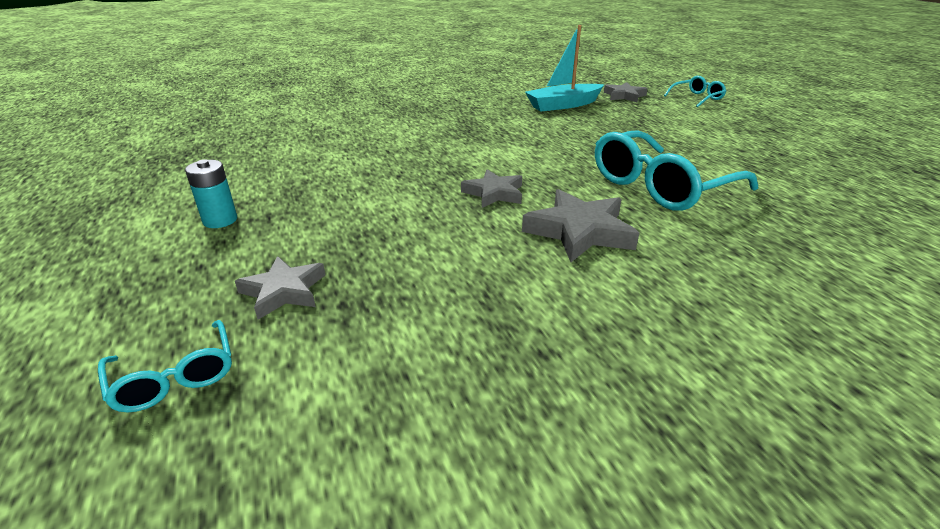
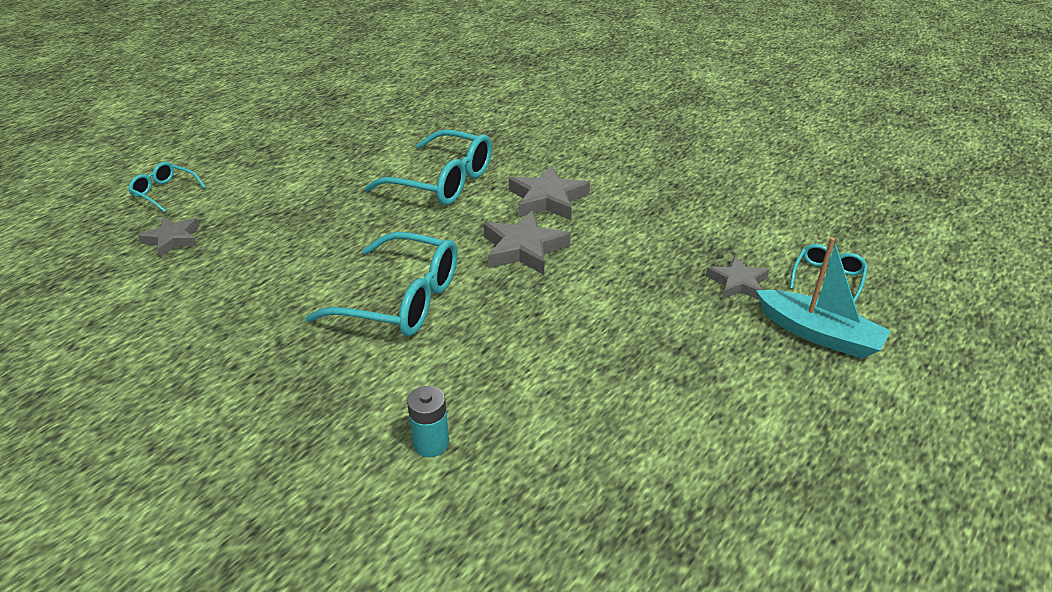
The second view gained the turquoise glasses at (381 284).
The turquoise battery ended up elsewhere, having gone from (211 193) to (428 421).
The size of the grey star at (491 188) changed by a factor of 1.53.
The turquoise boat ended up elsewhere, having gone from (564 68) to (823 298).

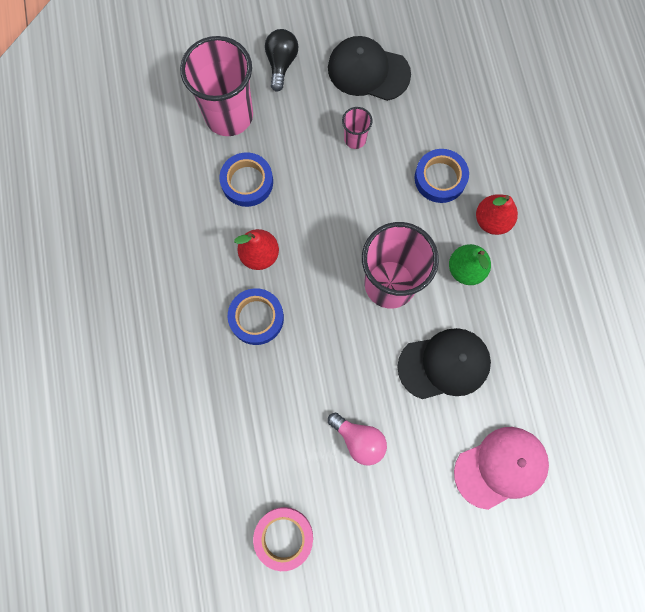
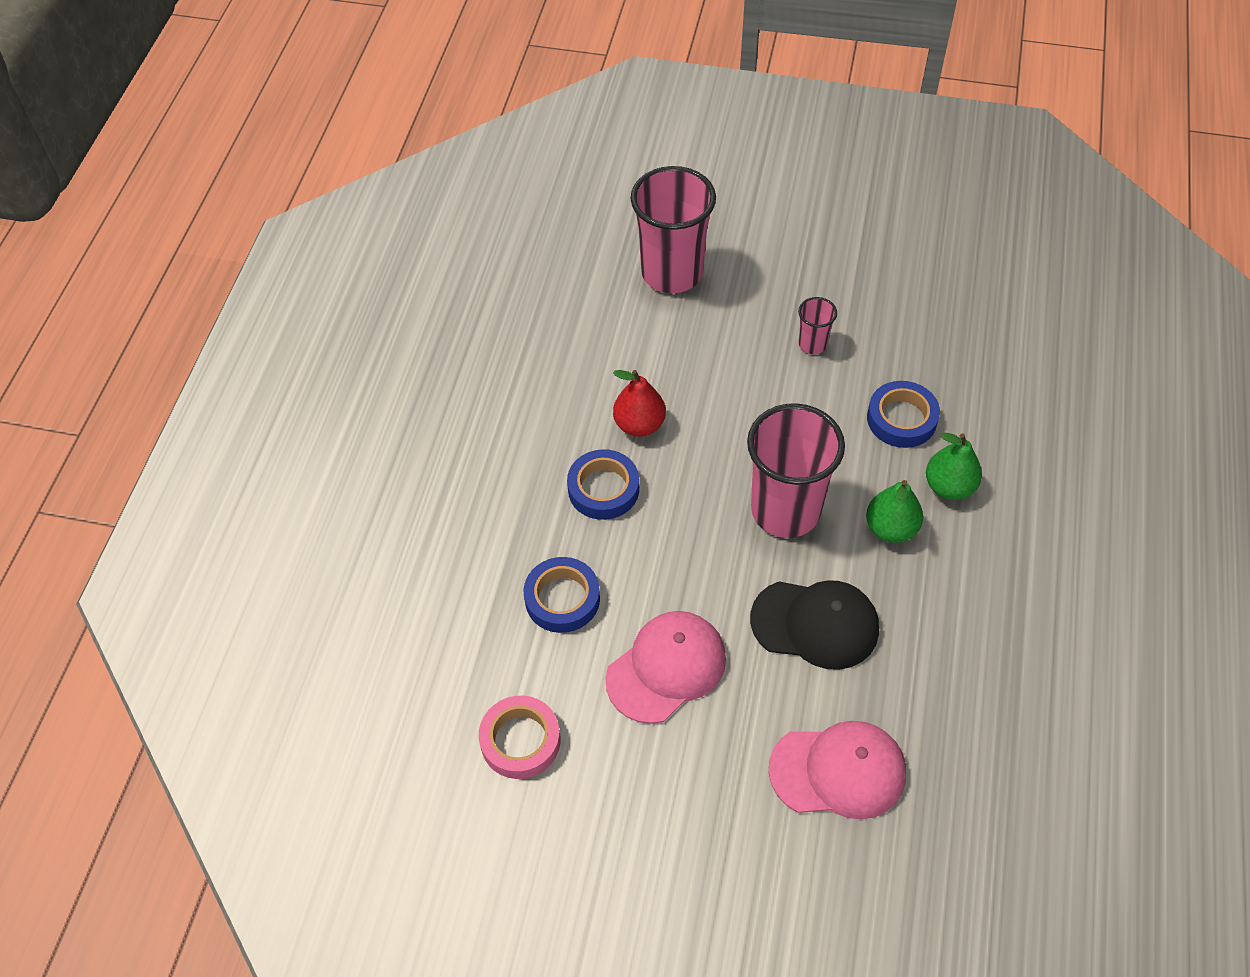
The blue tape ended up elsewhere, having gone from (246 179) to (562 595).
Where the pink light bulb stood at (357 439), the pink cap came to stand at (665 667).
What was the red pear at (497 214) turned into the green pear at (954 466).
The second view lost the black light bulb at (281 60).
The second view lost the black cap at (369 68).

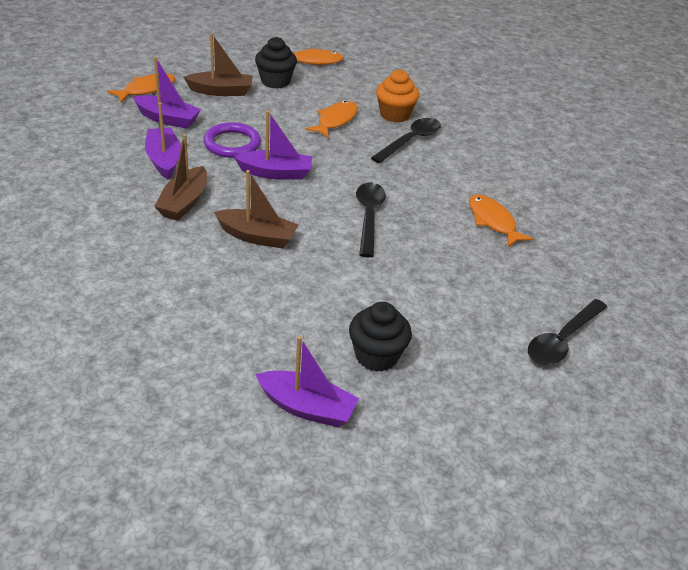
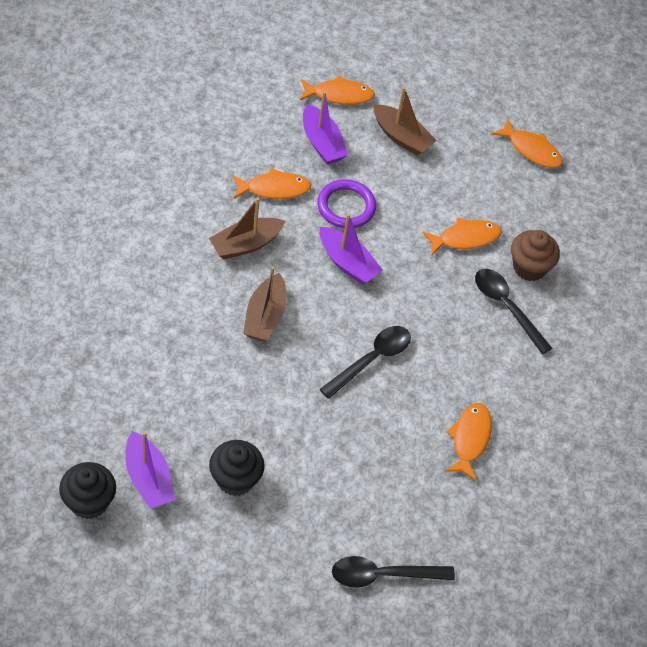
The black cupcake ended up elsewhere, having gone from (276 63) to (87 490).
Where the purple boat stood at (163 141), the orange fish came to stand at (271 183).
The brown boat at (256 209) ended up facing another way, 45 degrees clockwise from before.
The black spoon at (406 140) ended up facing another way, 120 degrees counterclockwise from before.
What was the orange cupcake at (397 96) turned into the brown cupcake at (535 255).

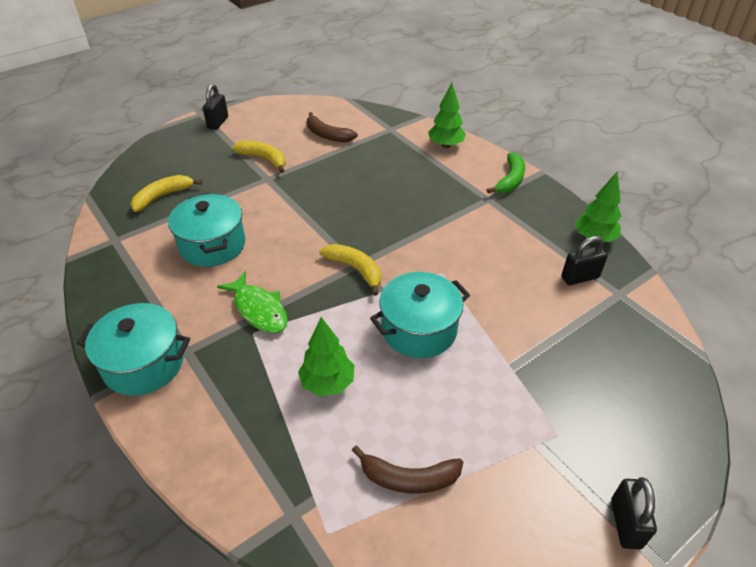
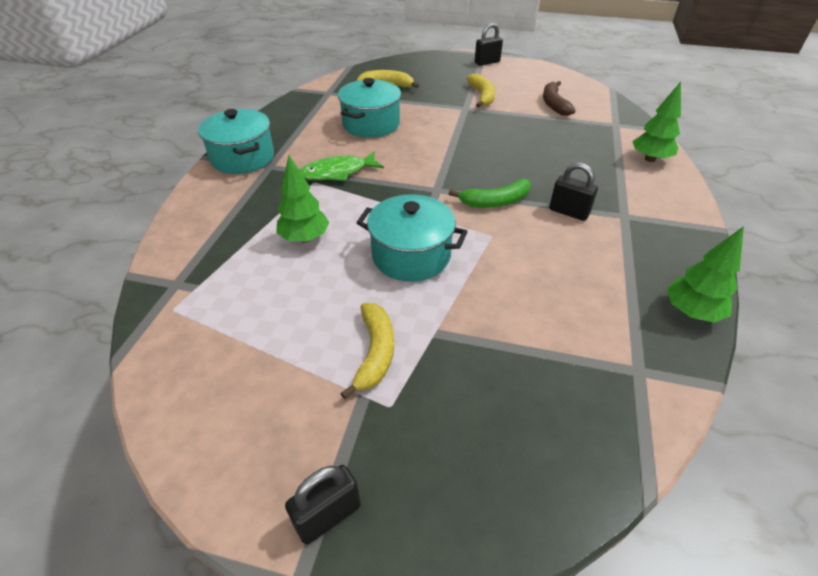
The green fish at (252 302) ended up facing another way, 60 degrees clockwise from before.
The yellow banana ended up elsewhere, having gone from (350 270) to (367 351).
The green banana ended up elsewhere, having gone from (506 173) to (490 193).
The black padlock ended up elsewhere, having gone from (584 260) to (573 191).
The second view lost the brown banana at (408 469).

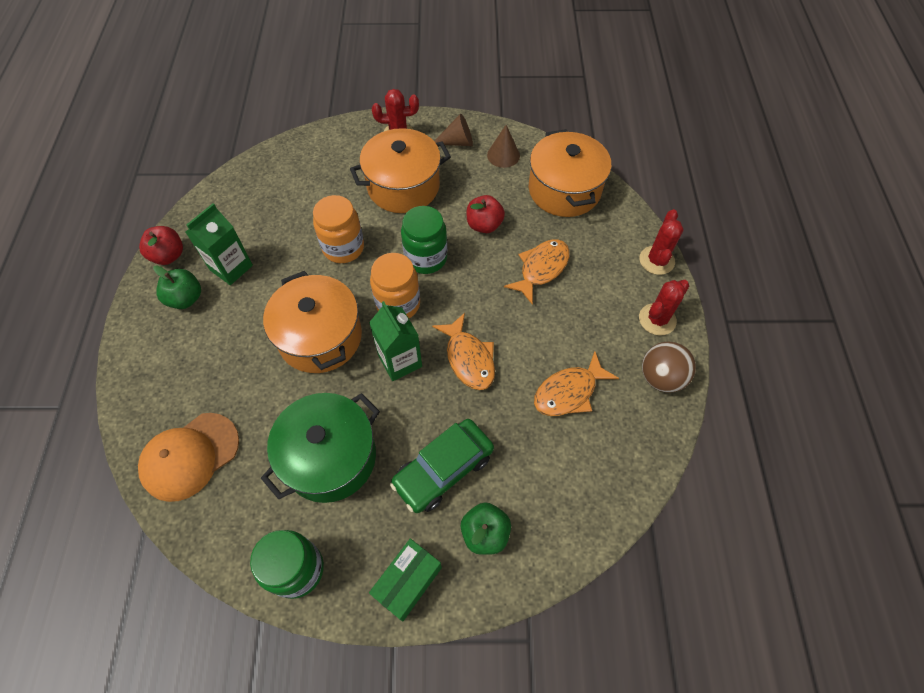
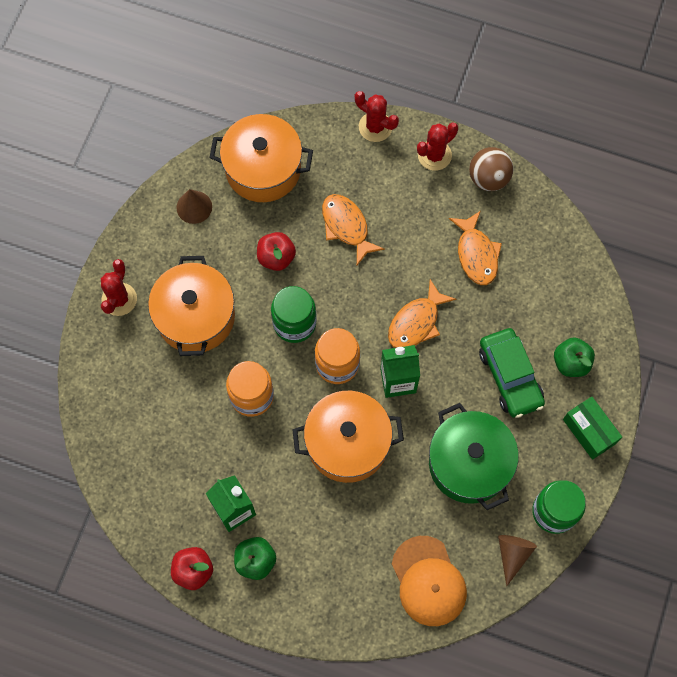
The orange fish at (463 351) ended up facing another way, 135 degrees clockwise from before.
The red cactus at (664 308) ended up facing another way, 75 degrees clockwise from before.
The brown cone ended up elsewhere, having gone from (453 130) to (517 560).

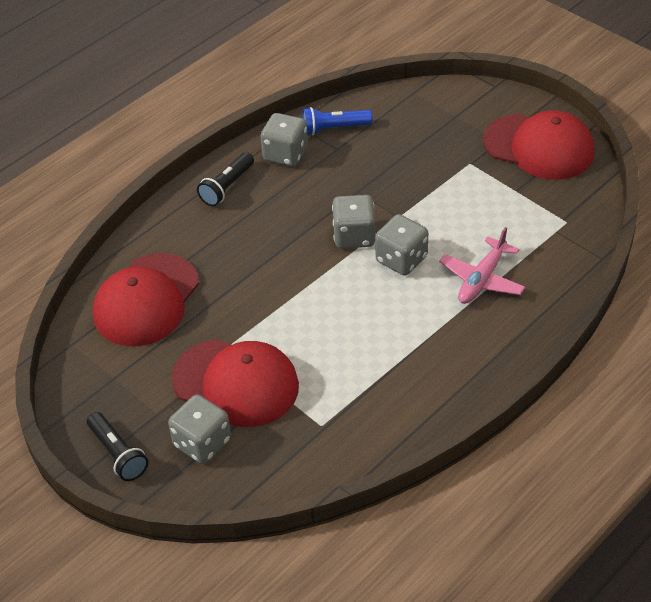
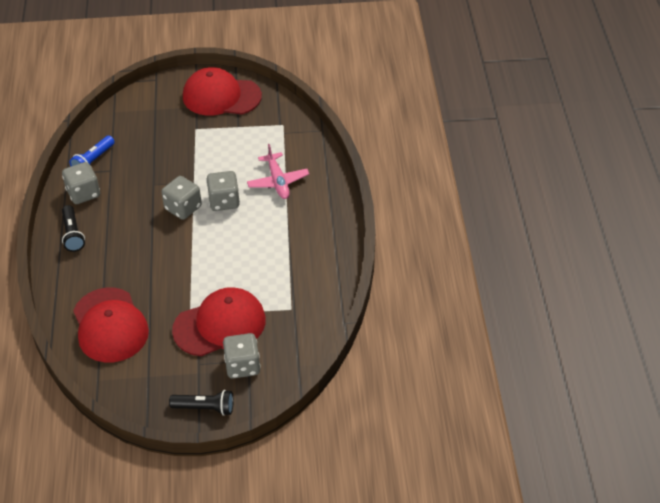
The red cap at (539 145) ended up facing another way, 150 degrees counterclockwise from before.

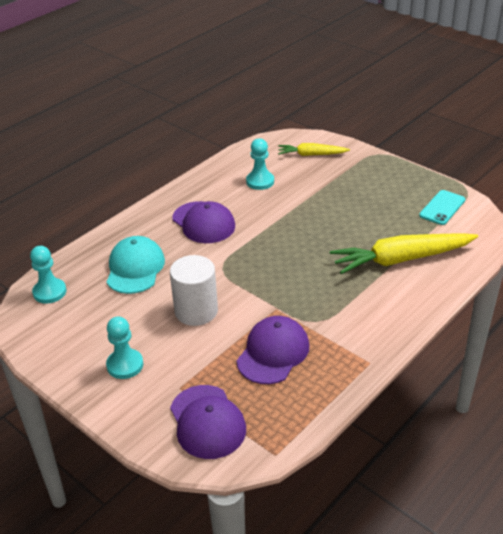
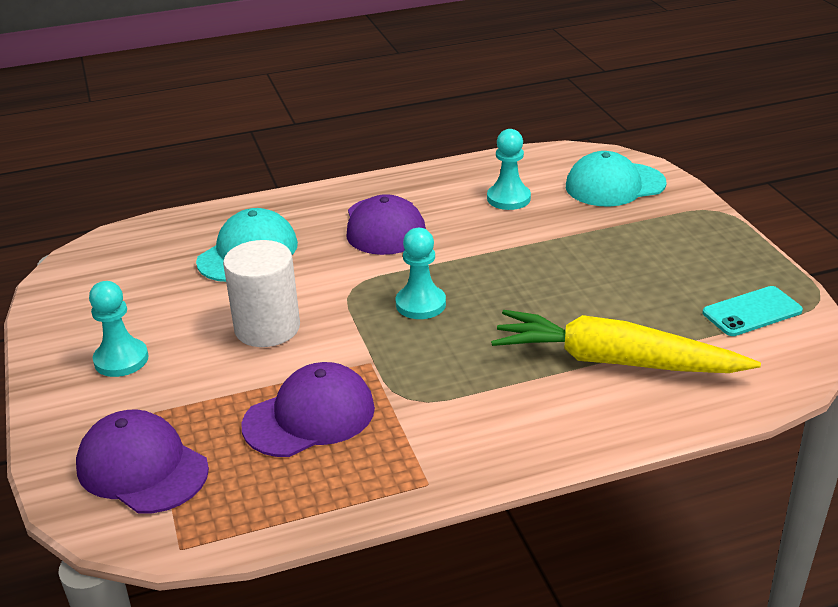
The purple cap at (208 422) ended up facing another way, 120 degrees clockwise from before.
The turquoise pawn ended up elsewhere, having gone from (48 275) to (421 273).
Where the yellow carrot stood at (314 149), the turquoise cap came to stand at (616 179).

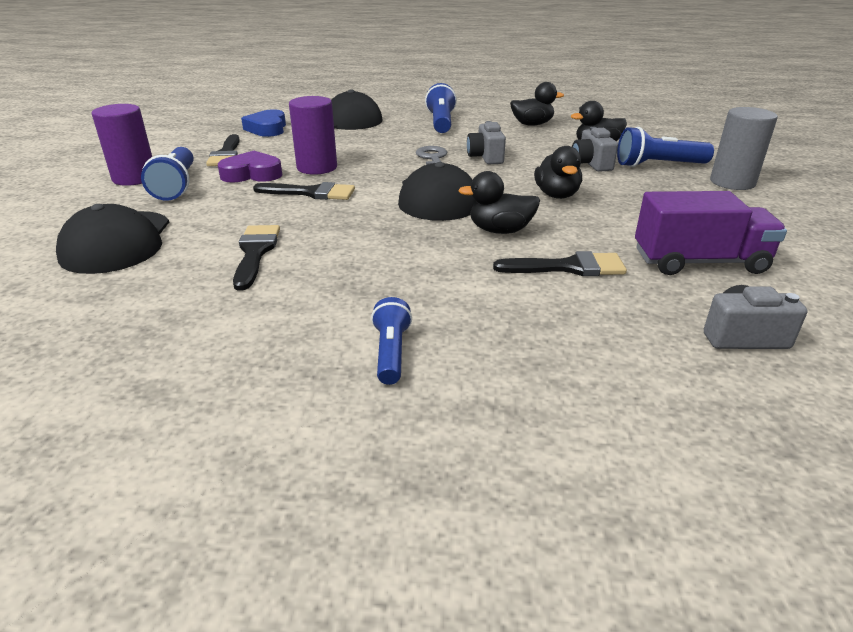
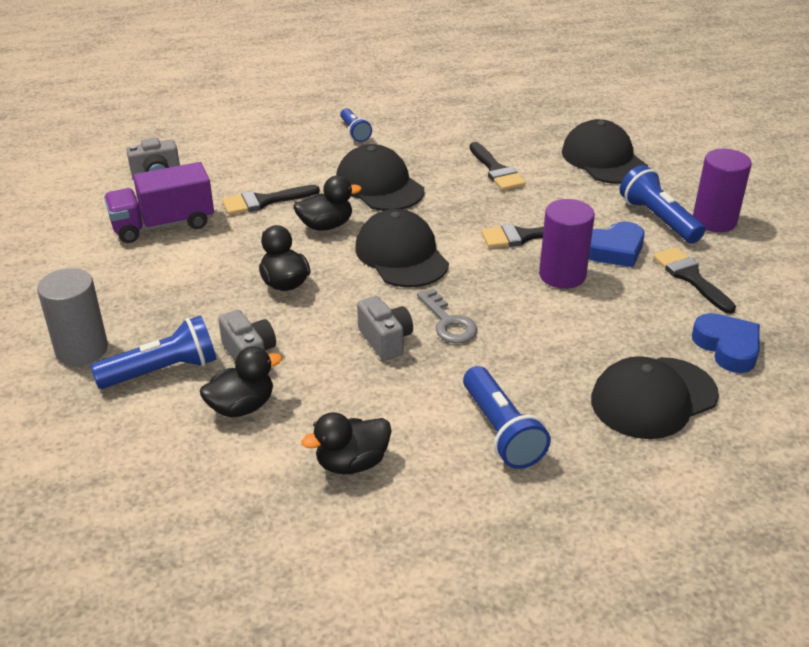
The second view gained the black cap at (380 177).
What was the purple heart at (250 167) turned into the blue heart at (617 244).

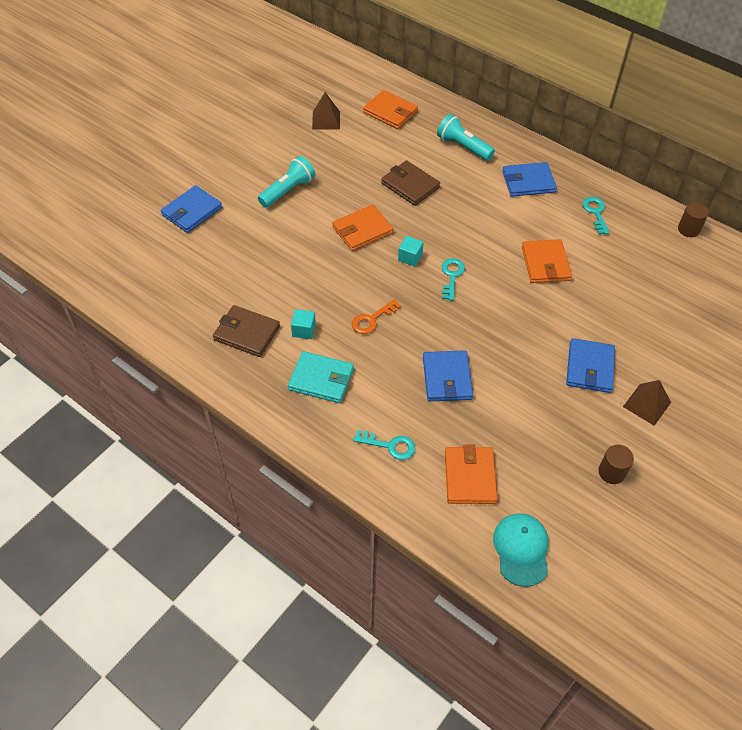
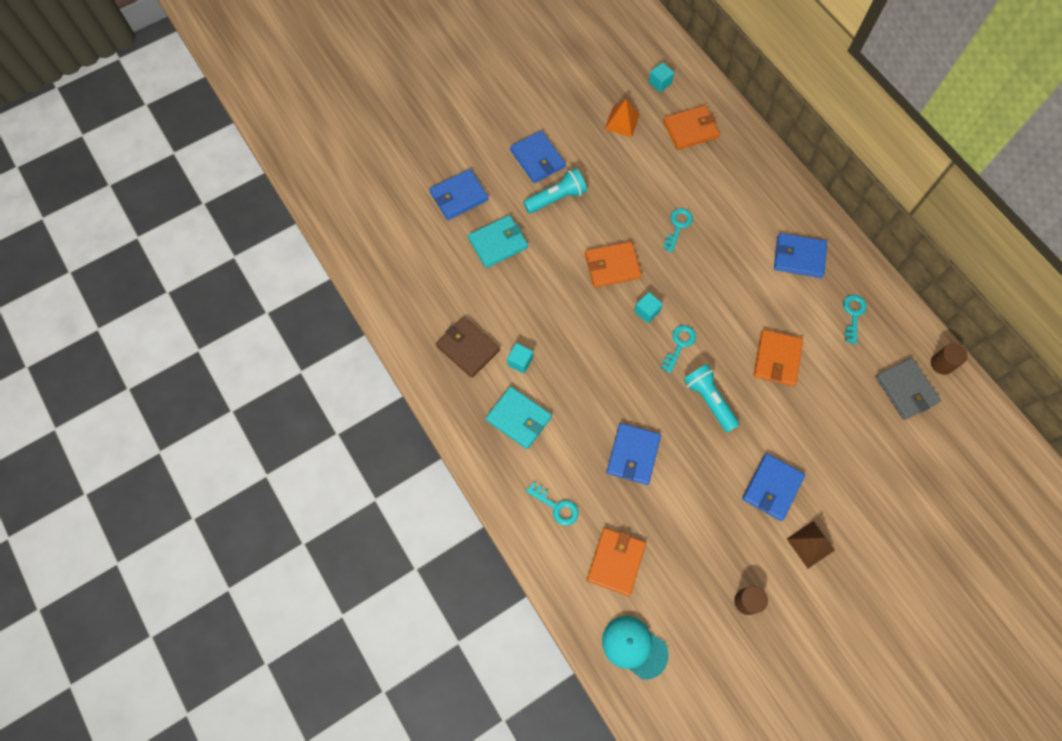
The second view gained the turquoise wallet at (498 241).
The second view gained the blue wallet at (538 156).
The turquoise cap at (521 550) ended up facing another way, 75 degrees counterclockwise from before.
What was the brown pyramid at (326 110) turned into the orange pyramid at (622 118).
The second view gained the turquoise cube at (661 77).
The orange wallet at (390 109) ended up facing another way, 75 degrees counterclockwise from before.
Where the brown wallet stood at (410 183), the turquoise key came to stand at (678 230).
The turquoise flashlight ended up elsewhere, having gone from (466 137) to (712 398).
The second view gained the grey wallet at (908 389).
The second view lost the orange key at (376 316).

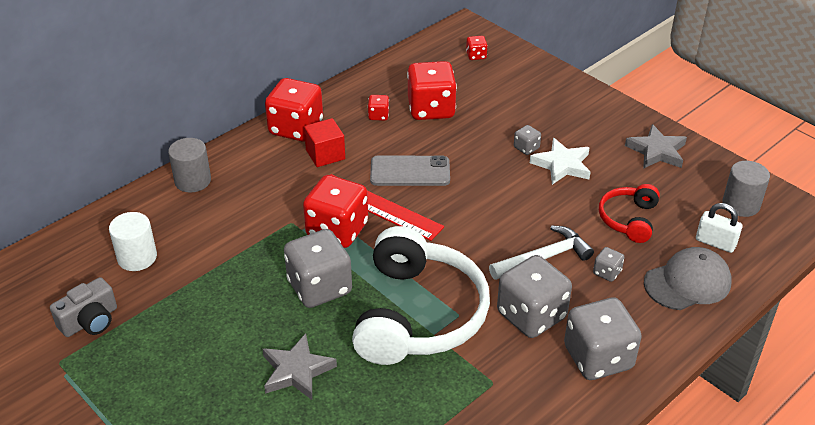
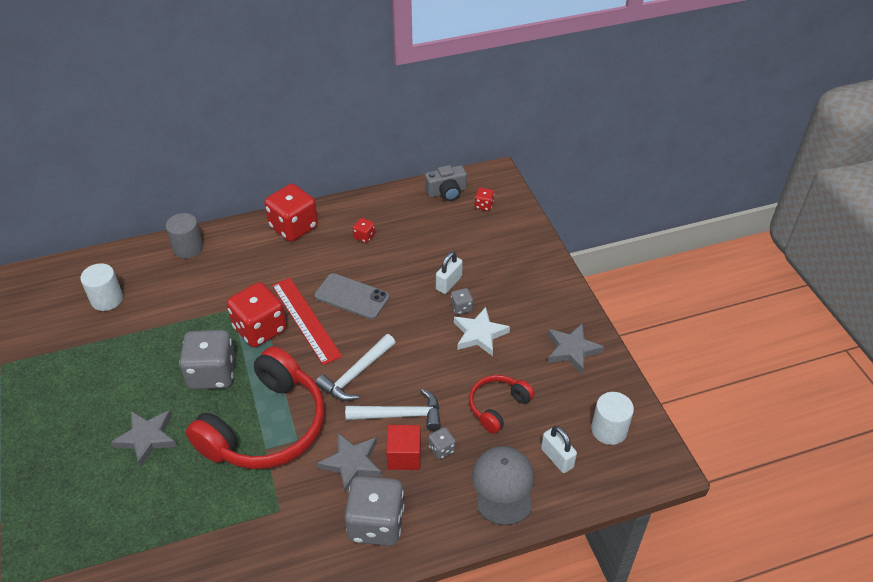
What was the white headphones at (421 295) turned into the red headphones at (255 407).
The second view gained the white hammer at (356 367).
Where the grey dice stood at (534 296), the grey star came to stand at (349 463).
The red cube ended up elsewhere, having gone from (324 142) to (403 447).
The grey camera ended up elsewhere, having gone from (83 307) to (446 183).
The second view gained the white padlock at (449 272).
The grey cap at (687 278) ended up facing another way, 90 degrees counterclockwise from before.
What was the grey cylinder at (746 189) turned into the white cylinder at (612 418).
The second view lost the red dice at (432 90).

